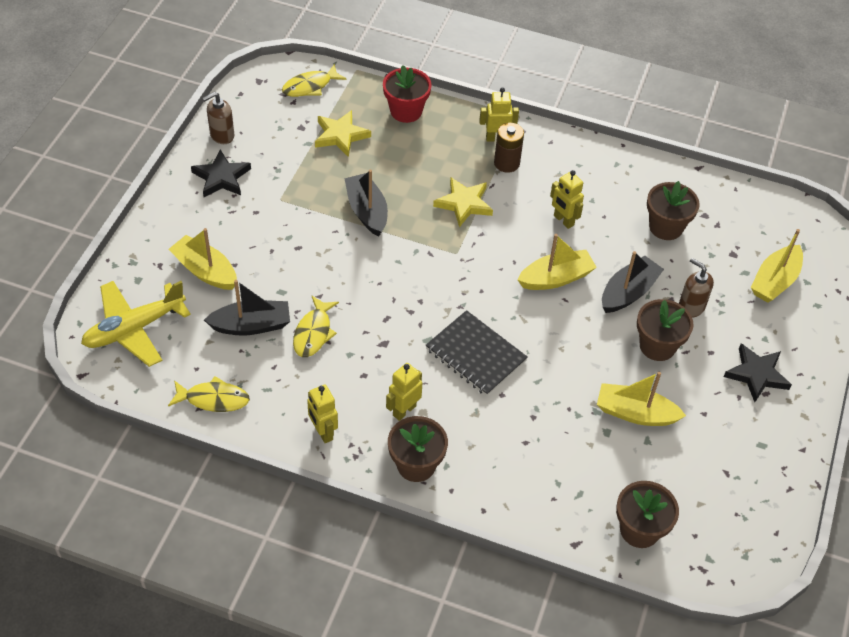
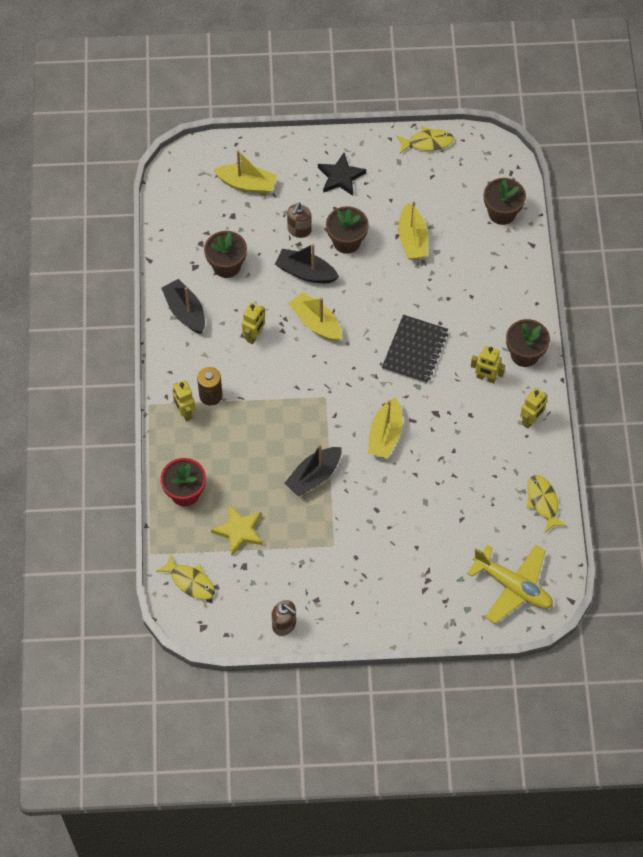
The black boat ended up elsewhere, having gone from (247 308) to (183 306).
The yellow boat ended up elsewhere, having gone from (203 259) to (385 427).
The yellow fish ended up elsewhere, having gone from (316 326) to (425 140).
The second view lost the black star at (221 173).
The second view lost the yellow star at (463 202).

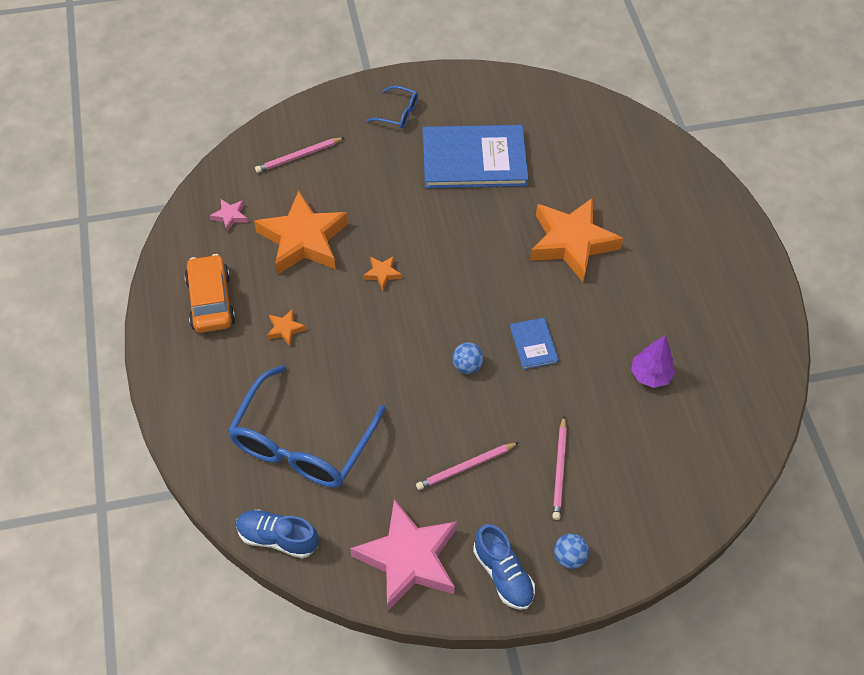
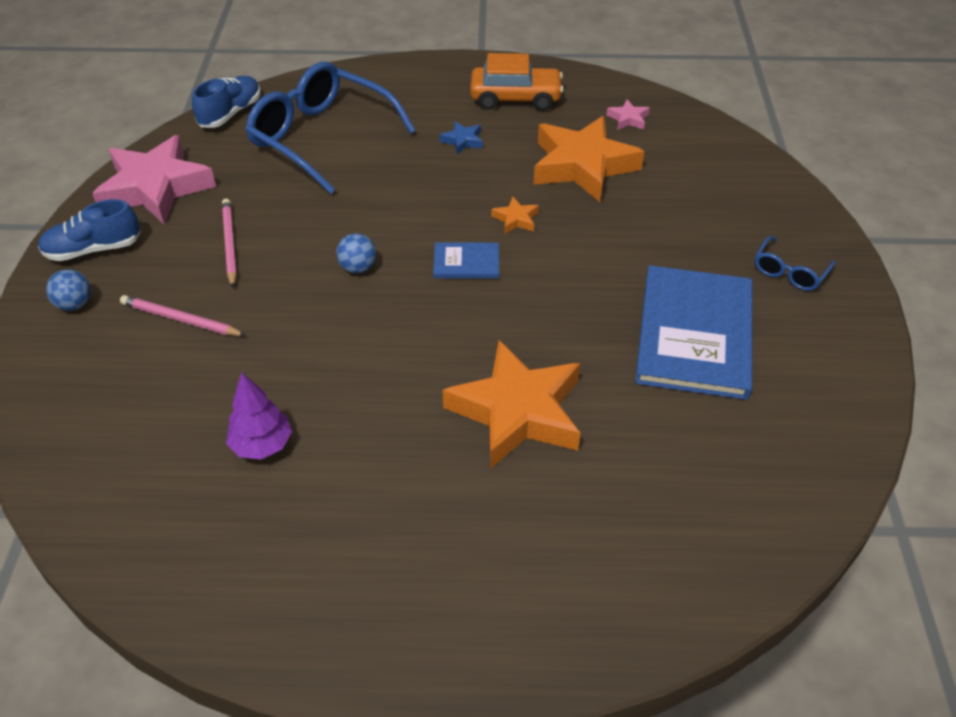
The blue book ended up elsewhere, having gone from (534 344) to (466 260).
What was the orange star at (286 327) turned into the blue star at (461 137).
The second view lost the pink pencil at (300 155).

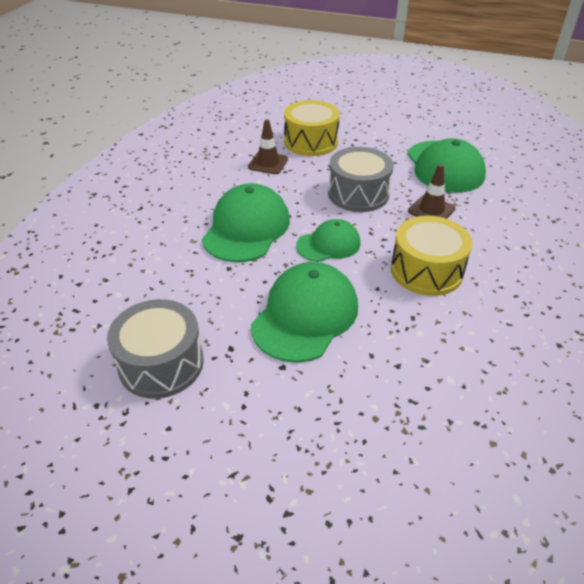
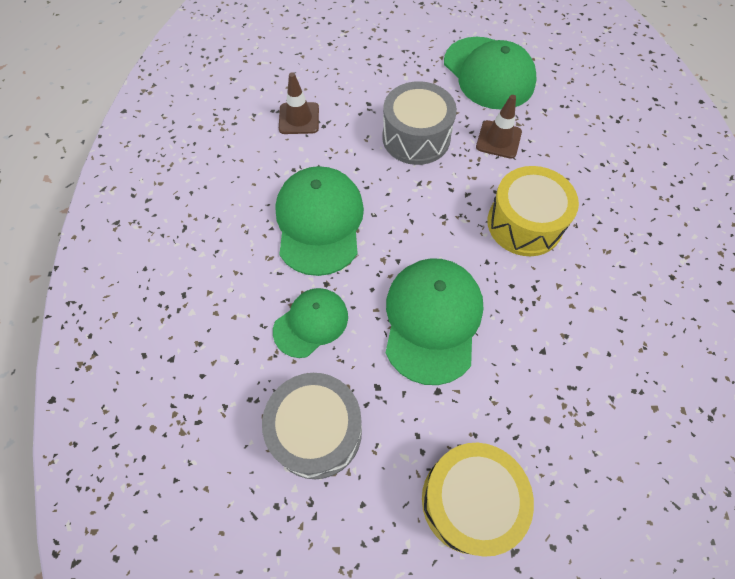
The green cap ended up elsewhere, having gone from (328 240) to (310 323).
The yellow drum ended up elsewhere, having gone from (312 128) to (478 500).

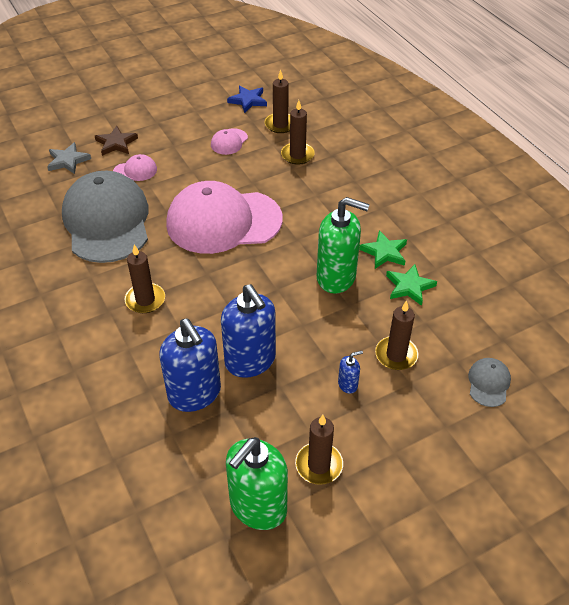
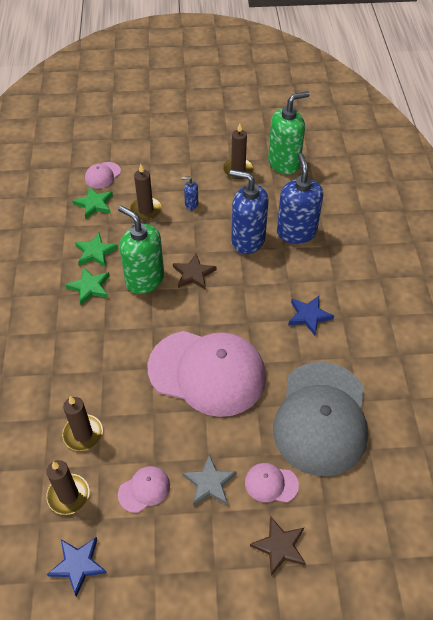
The second view gained the green star at (92 202).
What was the grey cap at (489 382) turned into the pink cap at (103 175).
The second view gained the brown star at (194 272).
The grey star ended up elsewhere, having gone from (69 158) to (210 480).
The blue soap dispenser at (248 331) ended up facing another way, 60 degrees counterclockwise from before.
Where the brown candle stood at (145 279), the blue star came to stand at (311 315).

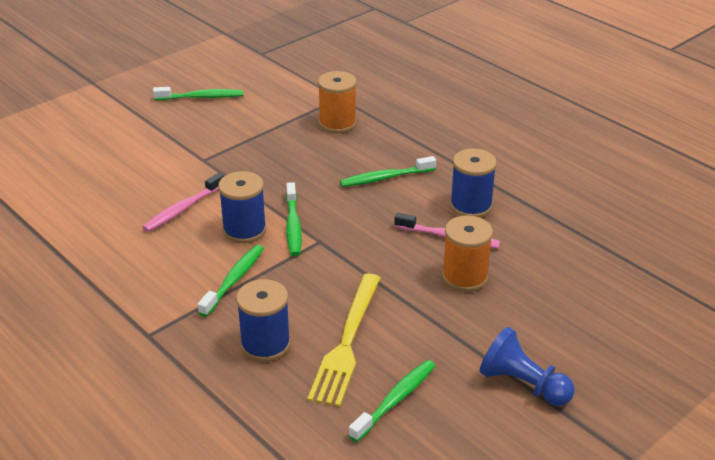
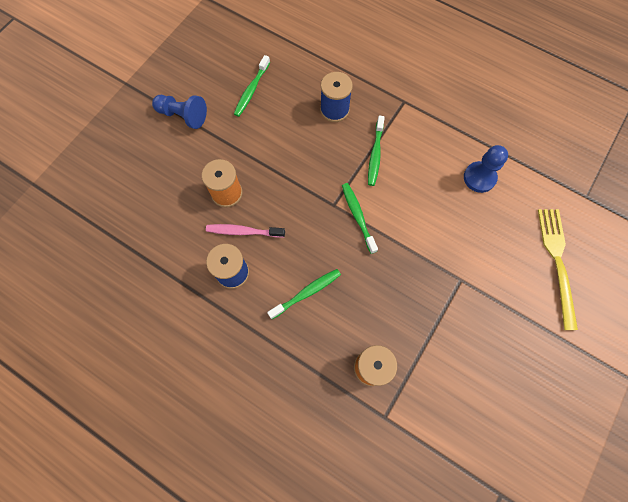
The second view gained the blue pawn at (486 169).
The yellow fork ended up elsewhere, having gone from (344 340) to (558 269).
The second view lost the pink toothbrush at (183 202).
The second view lost the green toothbrush at (198 93).
The second view lost the blue spool at (242 207).

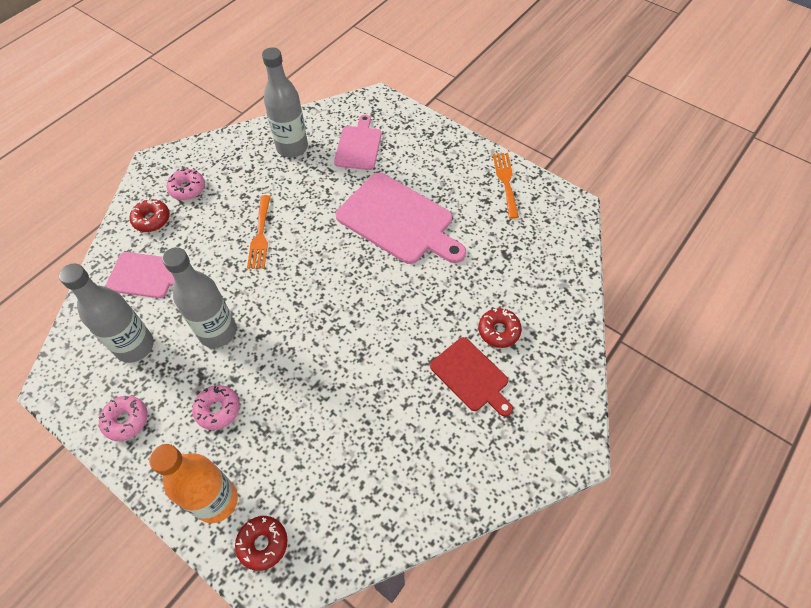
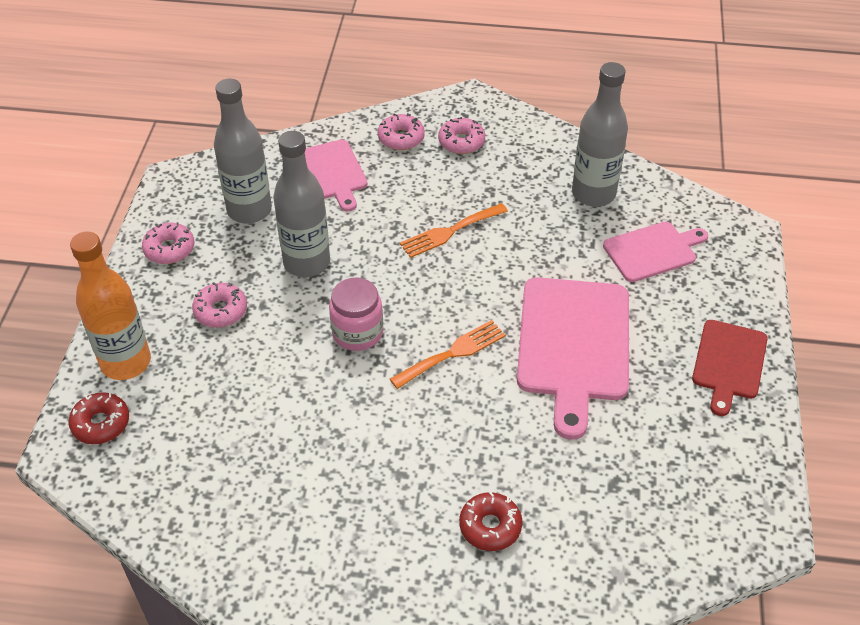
The second view gained the pink jar at (356 314).
What was the red donut at (150 215) turned into the pink donut at (401 131).
The orange fork ended up elsewhere, having gone from (506 186) to (448 354).
The red cutting board ended up elsewhere, having gone from (471 376) to (730 368).

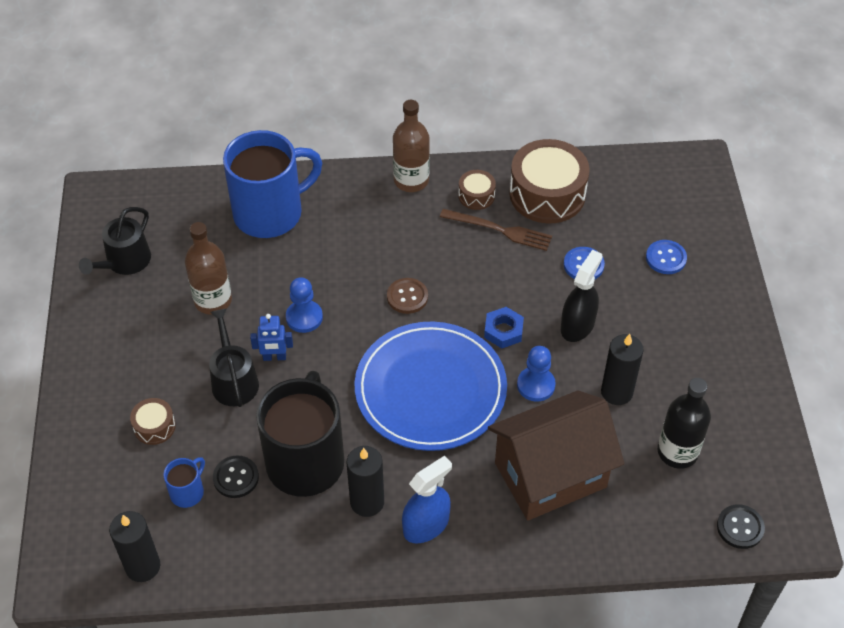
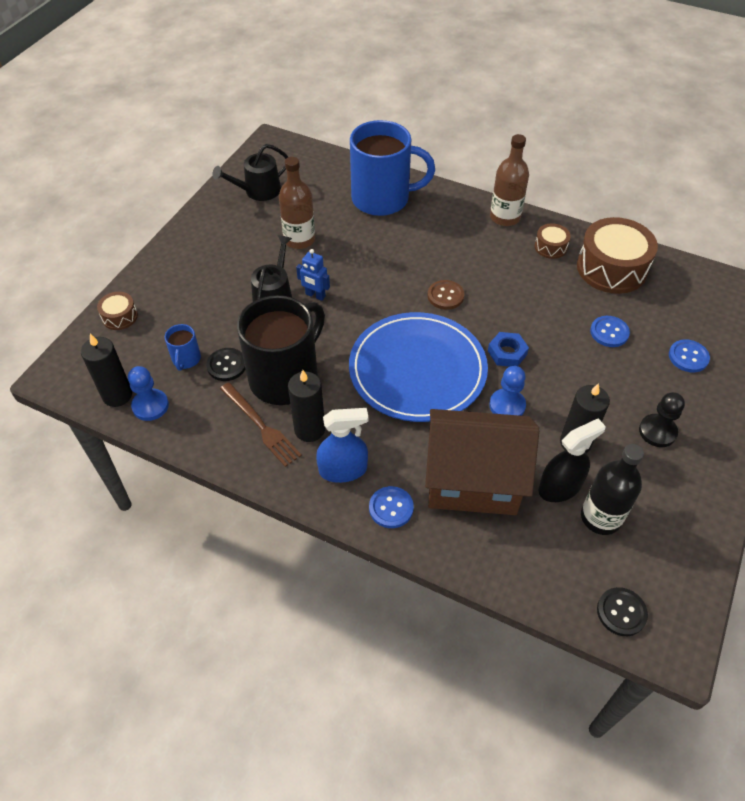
The brown drum ended up elsewhere, having gone from (153 421) to (117 311).
The blue pawn ended up elsewhere, having gone from (304 305) to (148 393).
The blue mug at (184 482) ended up facing another way, 120 degrees clockwise from before.
The brown fork ended up elsewhere, having gone from (496 230) to (261 424).
The second view gained the blue button at (391 507).
The black spray bottle ended up elsewhere, having gone from (582 296) to (572 460).
The second view gained the black pawn at (662 419).

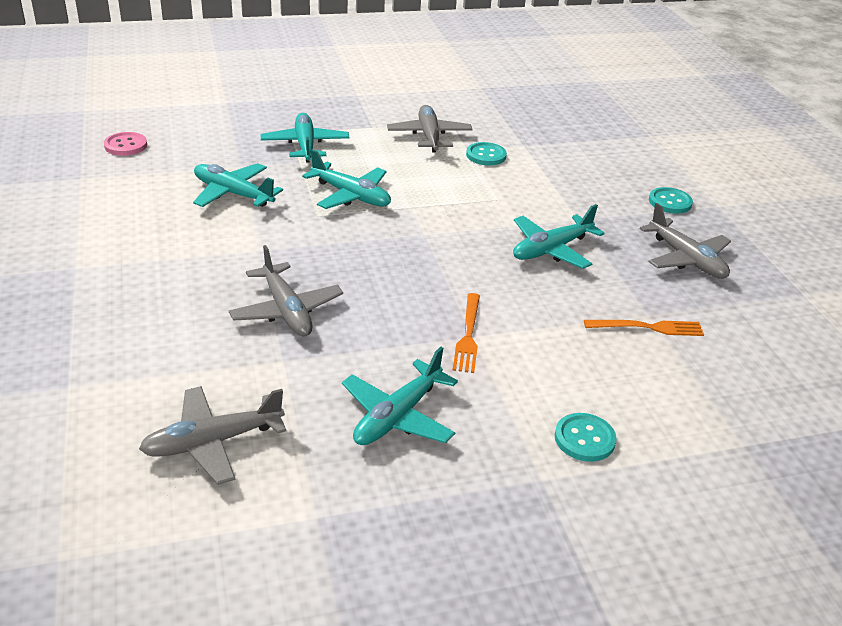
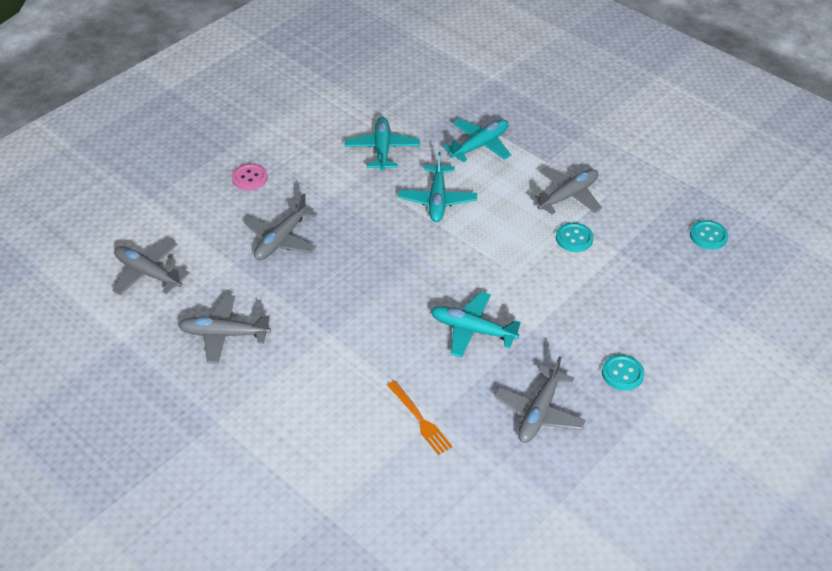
What was the turquoise plane at (400 396) turned into the grey plane at (224 329).
The pink button ended up elsewhere, having gone from (125 144) to (250 176).
The turquoise button ended up elsewhere, having gone from (586 437) to (709 235).
The second view lost the orange fork at (466 333).

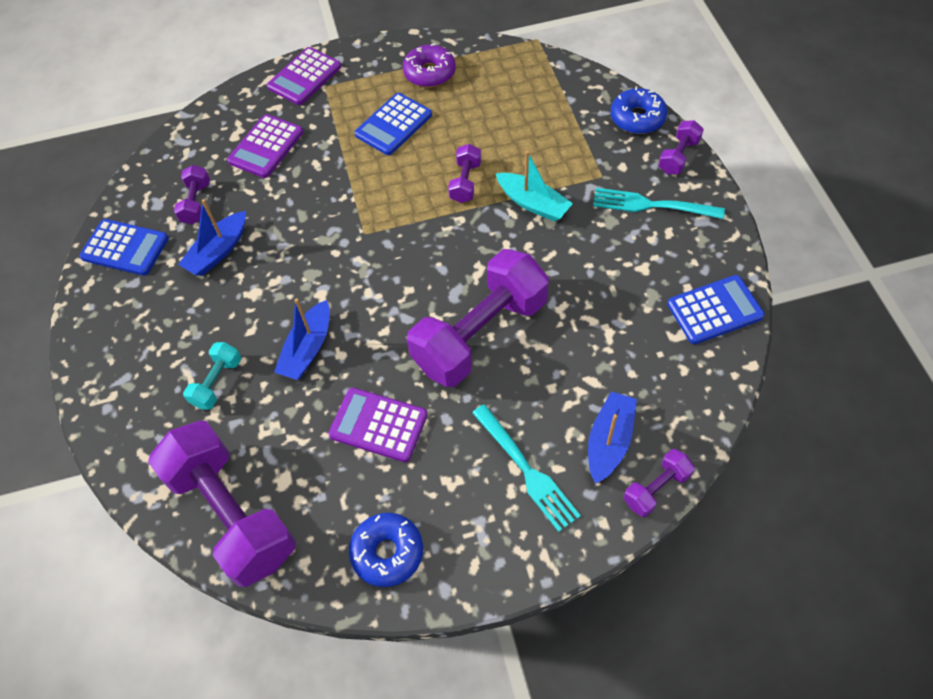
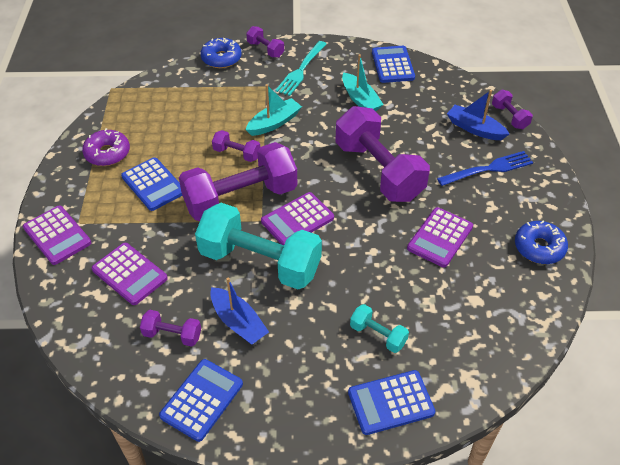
The purple dumbbell ended up elsewhere, having gone from (222 504) to (238 181).
The second view gained the turquoise dumbbell at (258 246).
The second view gained the purple calculator at (297 218).
The second view gained the turquoise boat at (363 82).
The second view gained the blue calculator at (391 402).
What was the turquoise fork at (526 468) turned into the blue fork at (485 168).
The second view lost the blue boat at (302 339).

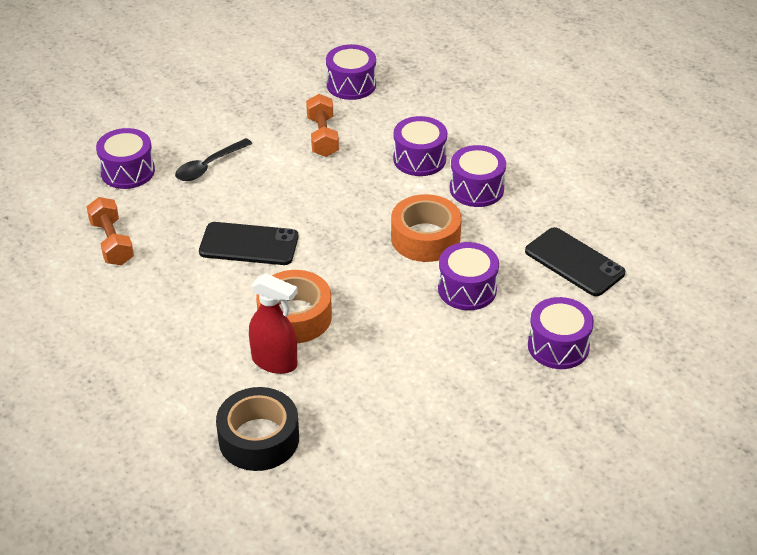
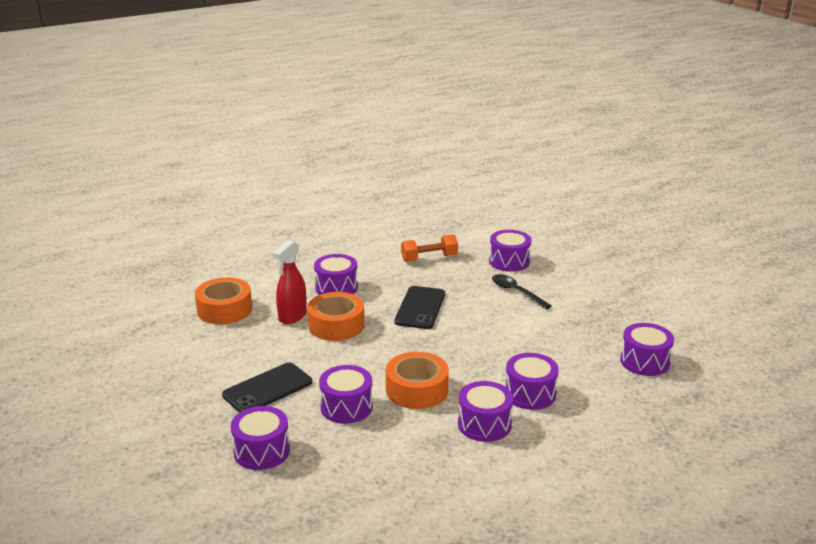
What was the black tape at (257 429) turned into the orange tape at (223 300).
The black phone ended up elsewhere, having gone from (575 261) to (267 387).
The second view gained the purple drum at (336 274).
The second view lost the orange dumbbell at (322 125).

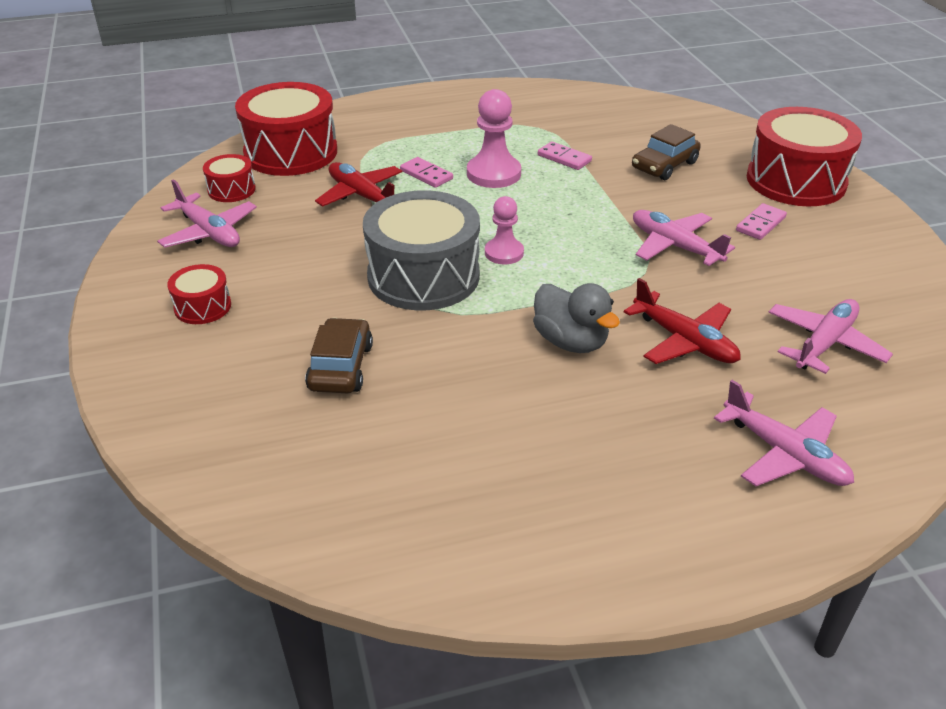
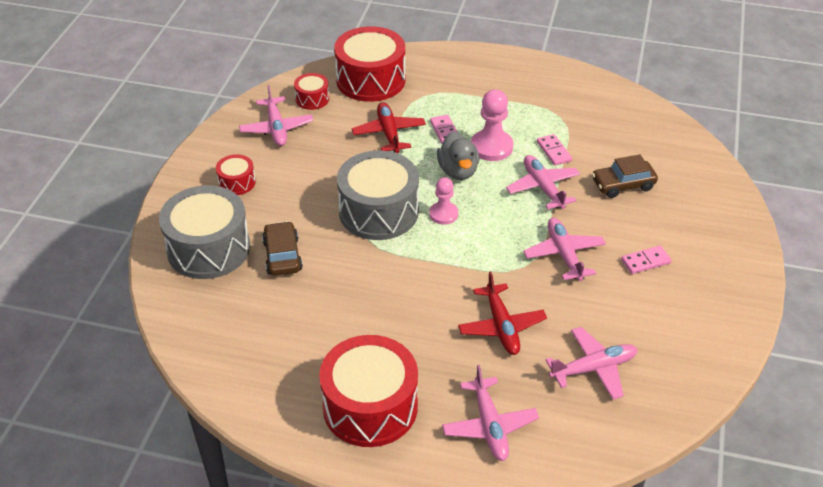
The second view gained the grey drum at (204 232).
The brown car at (339 355) ended up facing another way, 45 degrees counterclockwise from before.
The red drum ended up elsewhere, having gone from (804 156) to (368 391).
The grey duck ended up elsewhere, having gone from (576 318) to (458 155).
The second view gained the pink plane at (543 182).

